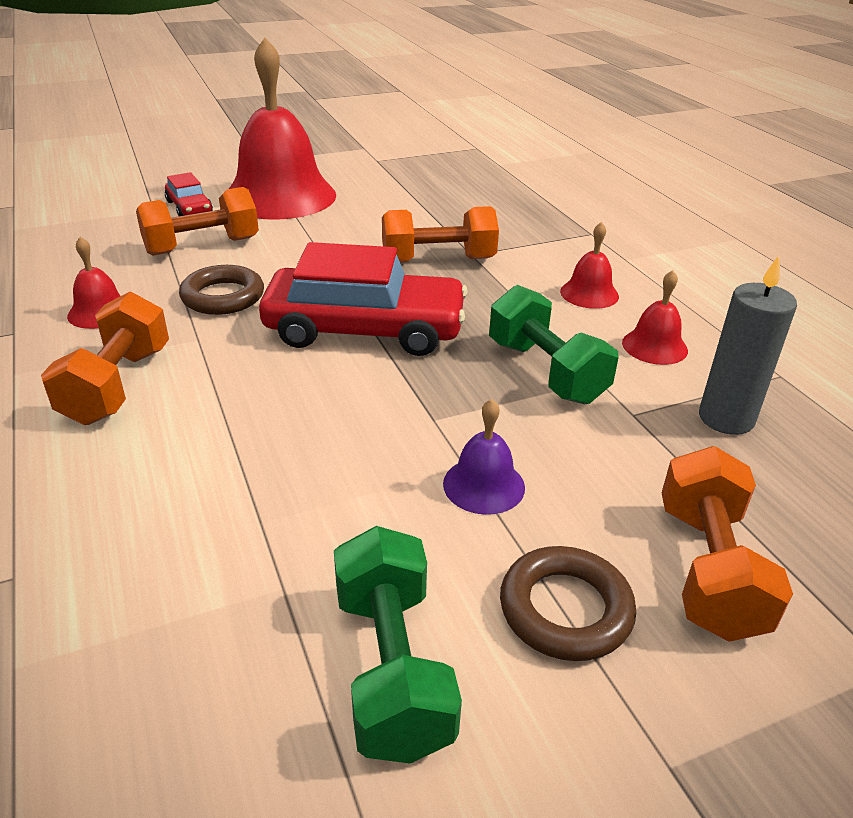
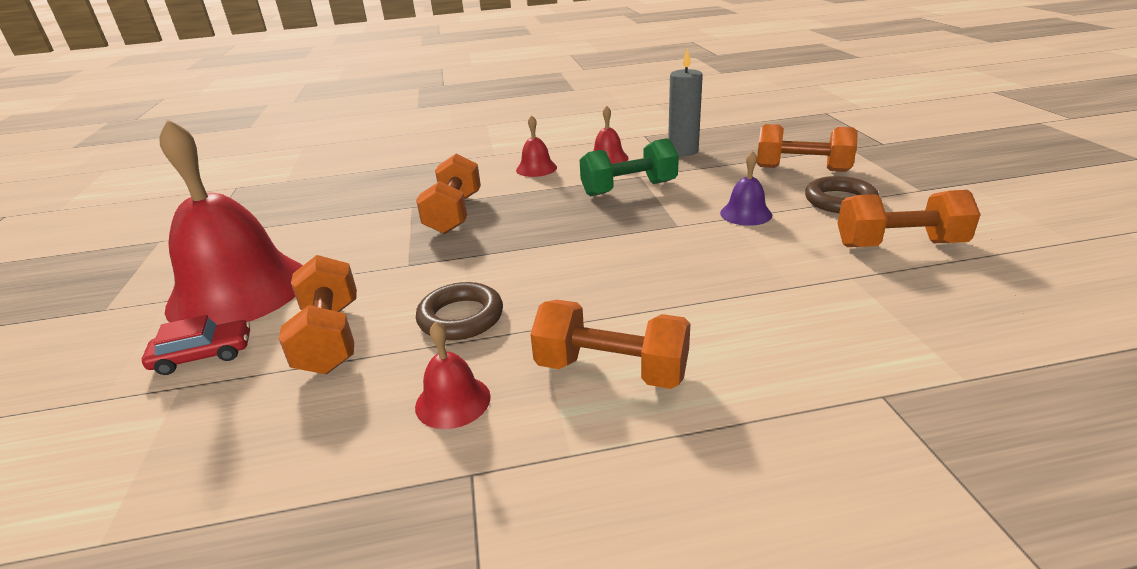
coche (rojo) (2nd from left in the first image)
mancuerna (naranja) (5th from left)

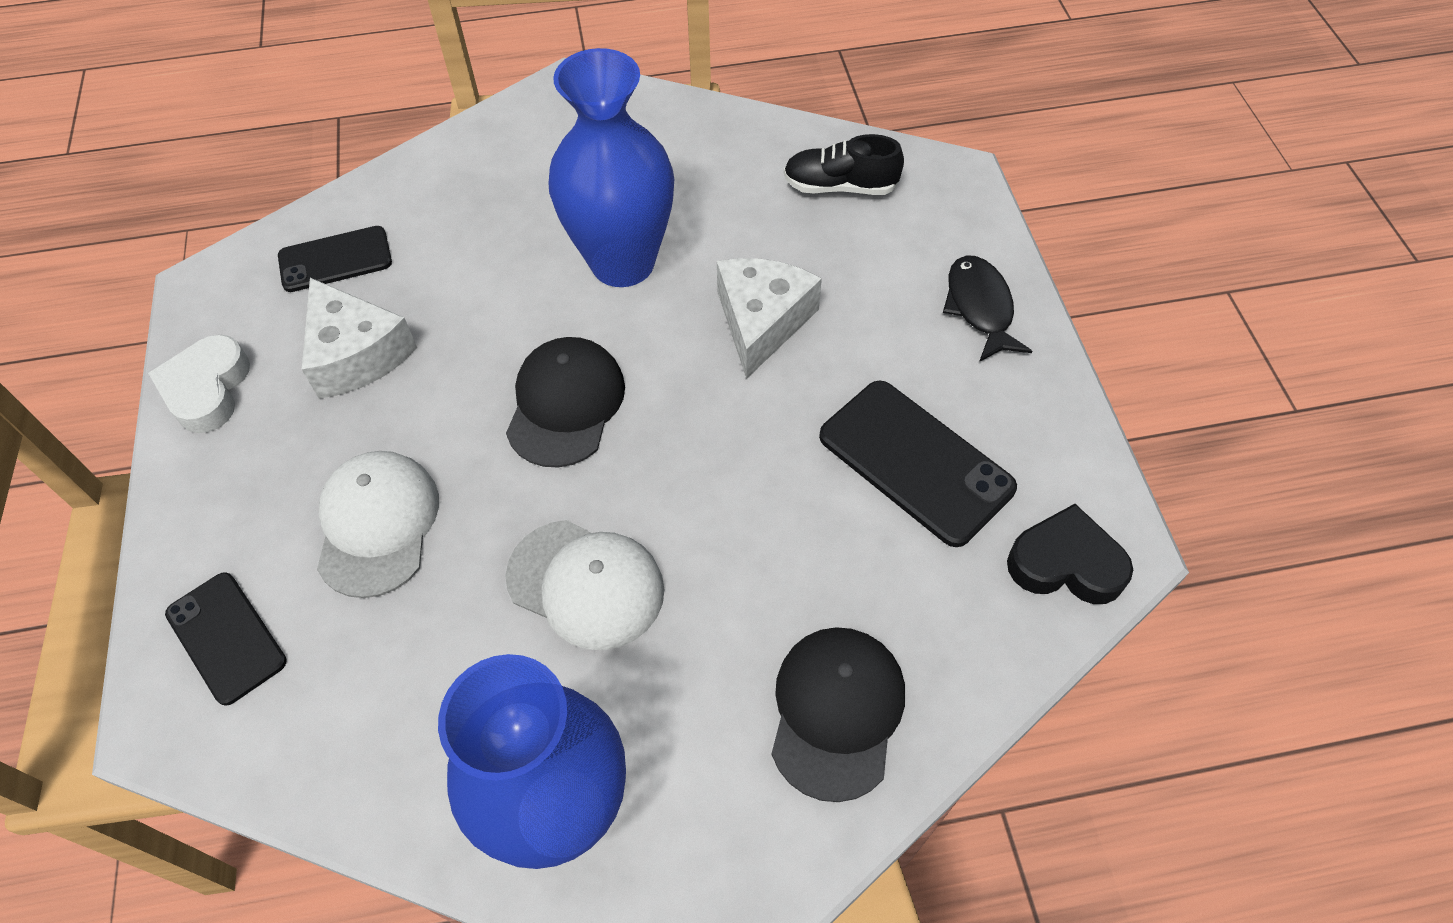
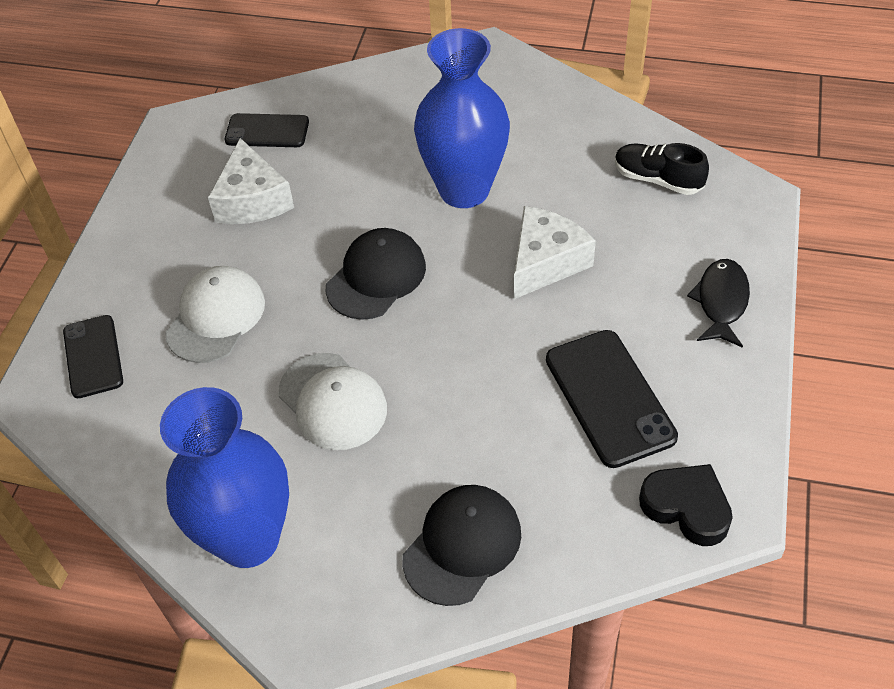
corazón (blanco)

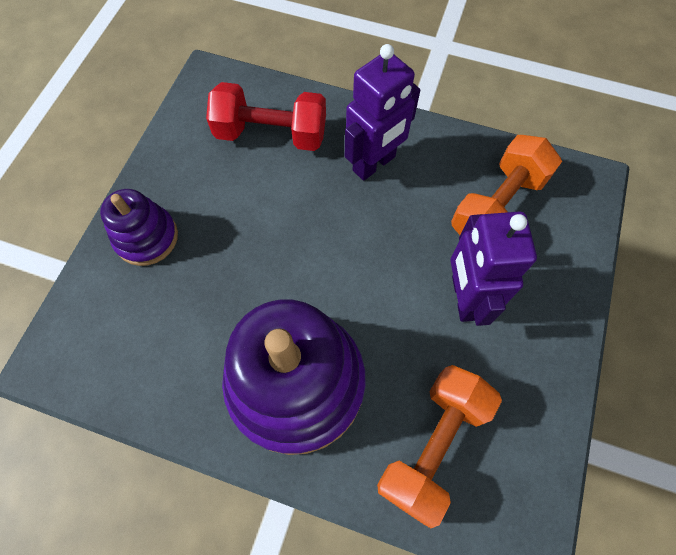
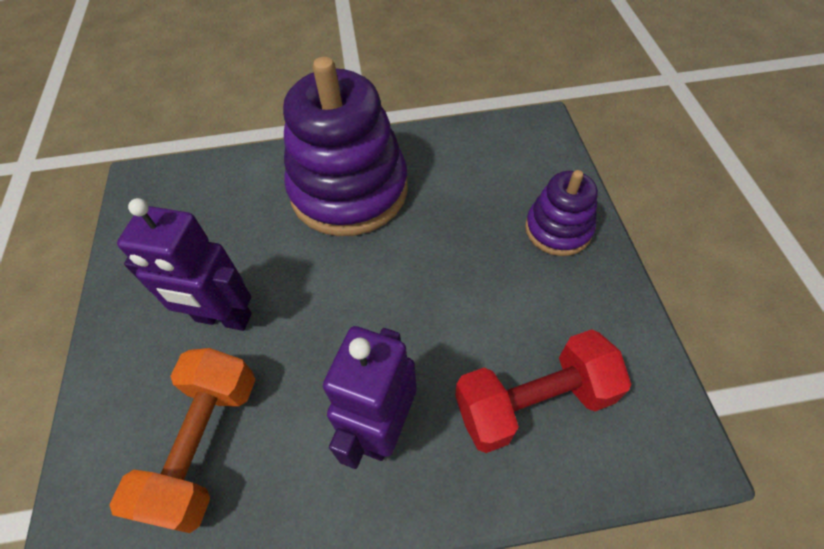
robot (morado) (1st from left)
mancuerna (naranja) (1st from left in the first image)

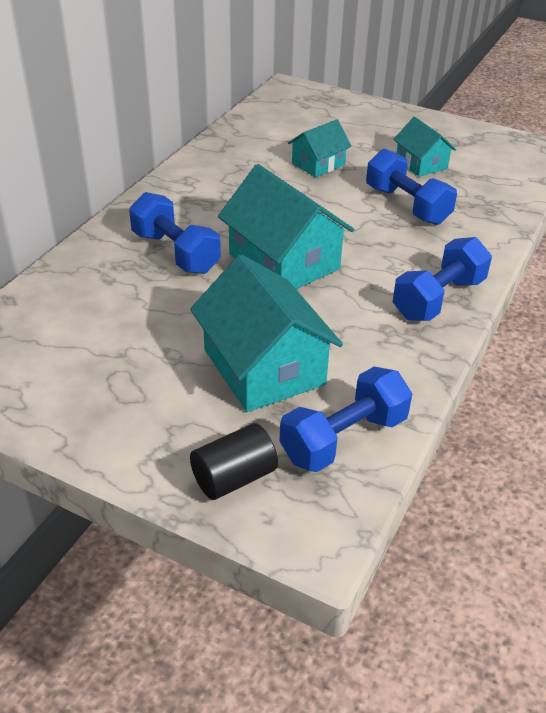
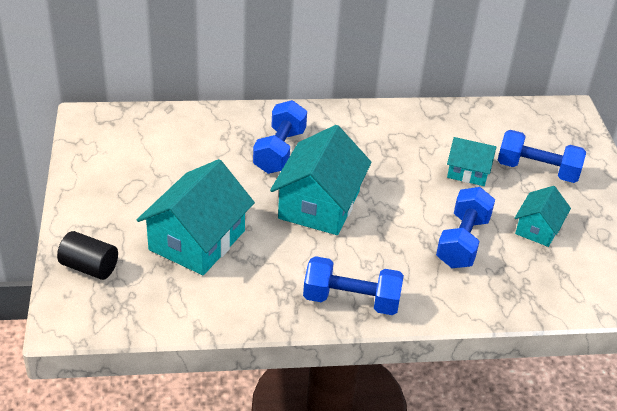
mancuerna (azul) (4th from left)

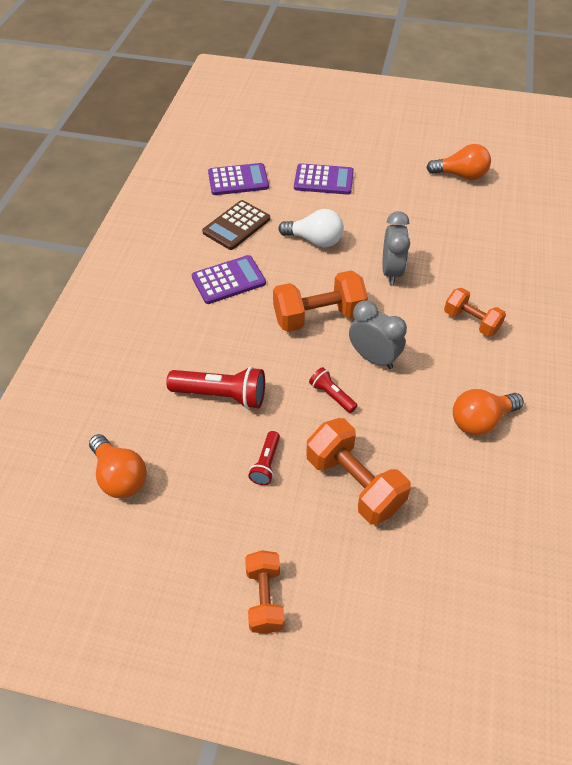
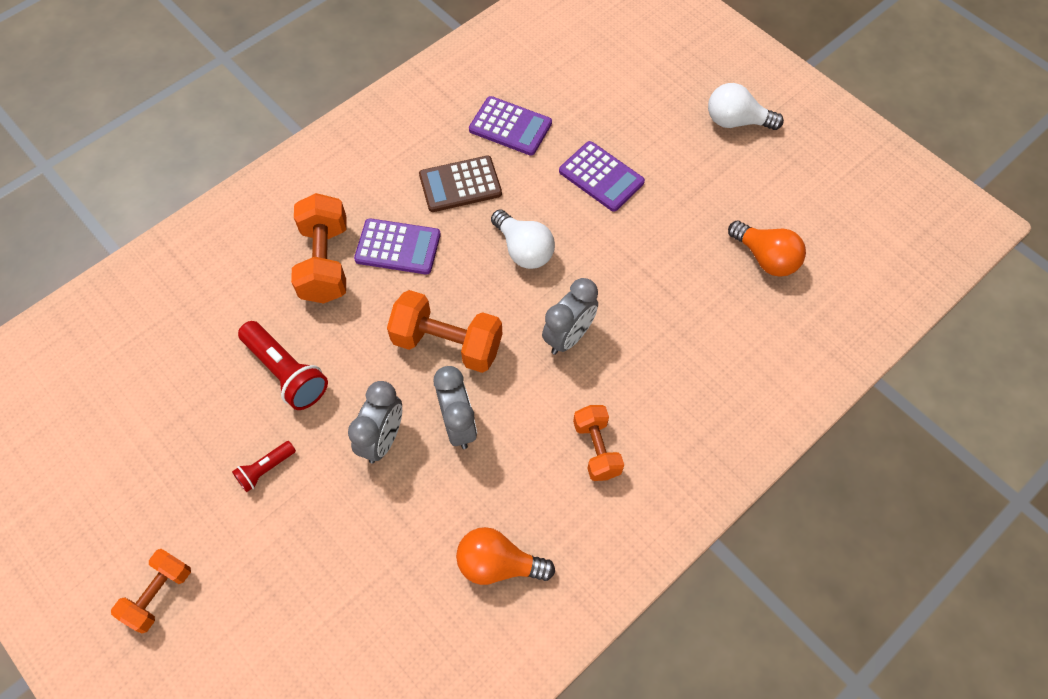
despertador (gris) (1st from left)
mancuerna (naranja) (2nd from left)
bombilla (naranja) (1st from left in the first image)
bombilla (blanco) (2nd from left)

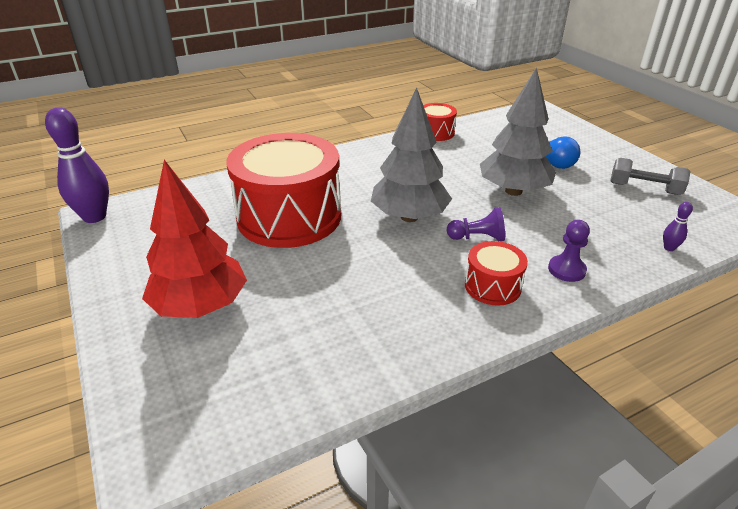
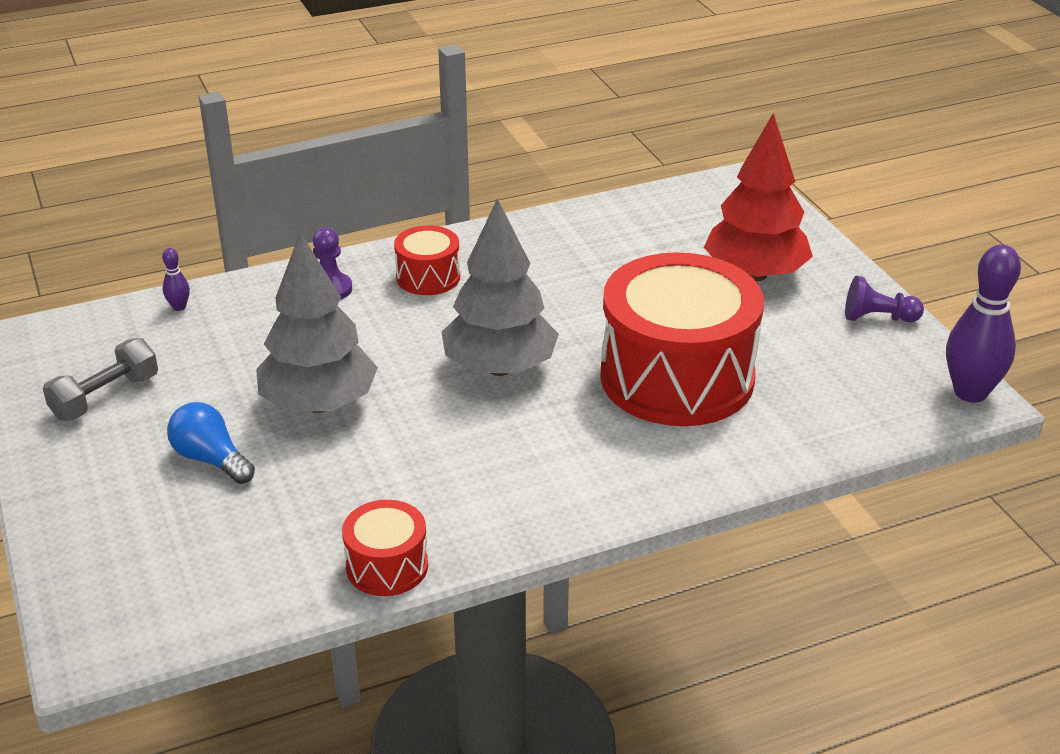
mancuerna (gris)
peón (morado) (2nd from left)

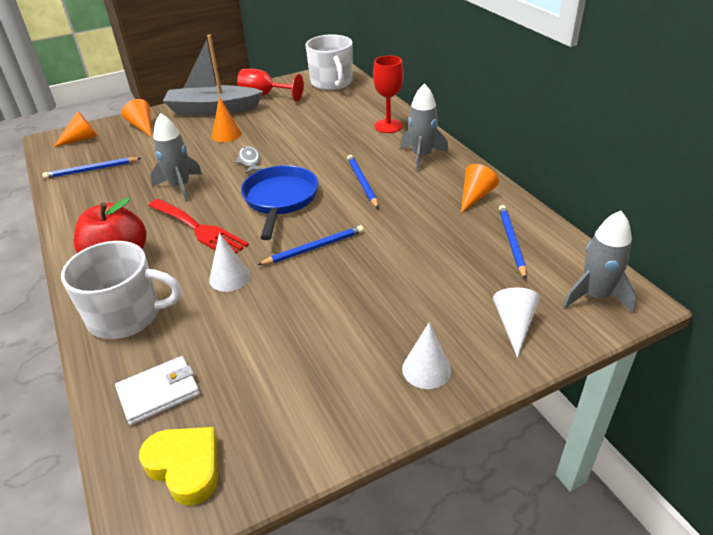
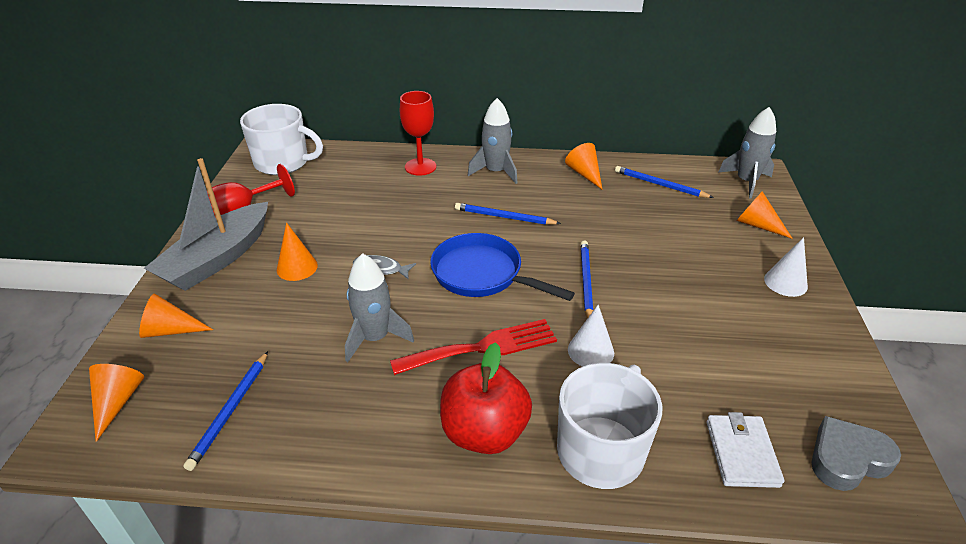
cono (naranja) (5th from left)
corazón (gris)

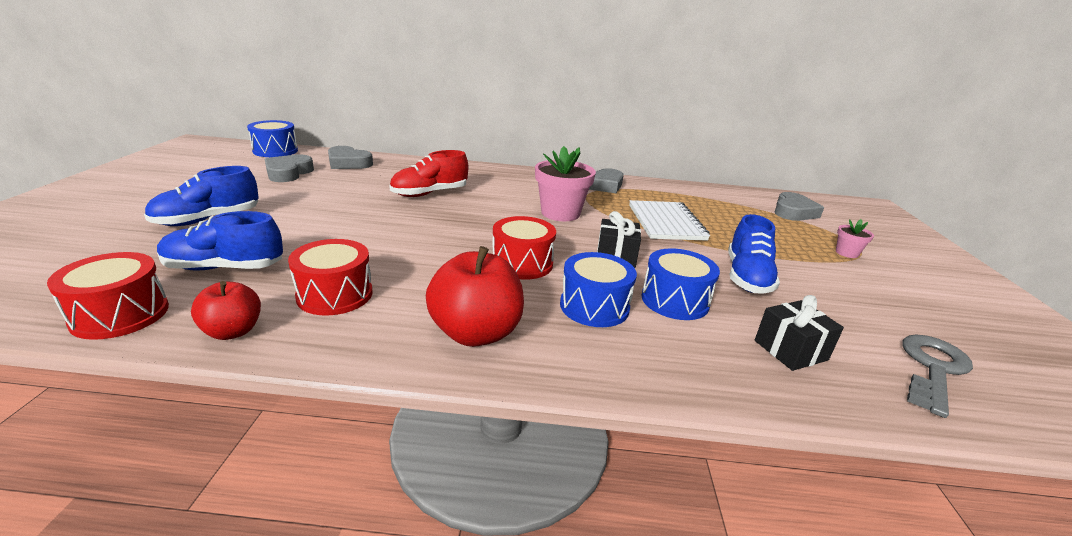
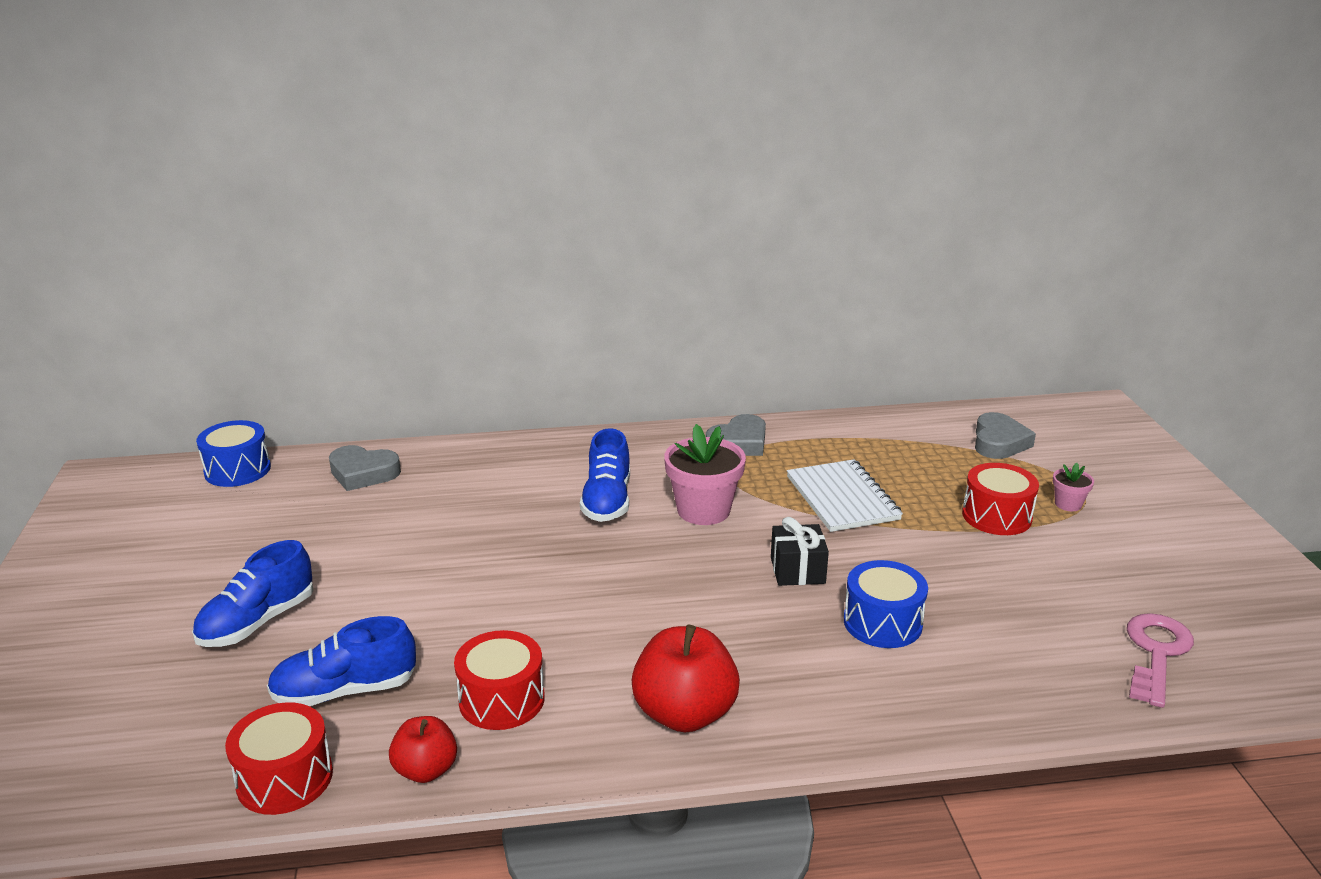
zapato (rojo)
corazón (gris) (1st from left in the first image)
zapato (azul) (3rd from left)
tambor (rojo) (3rd from left)
tambor (azul) (2nd from left in the first image)
regalo (negro) (2nd from left in the first image)
llave (rosa)

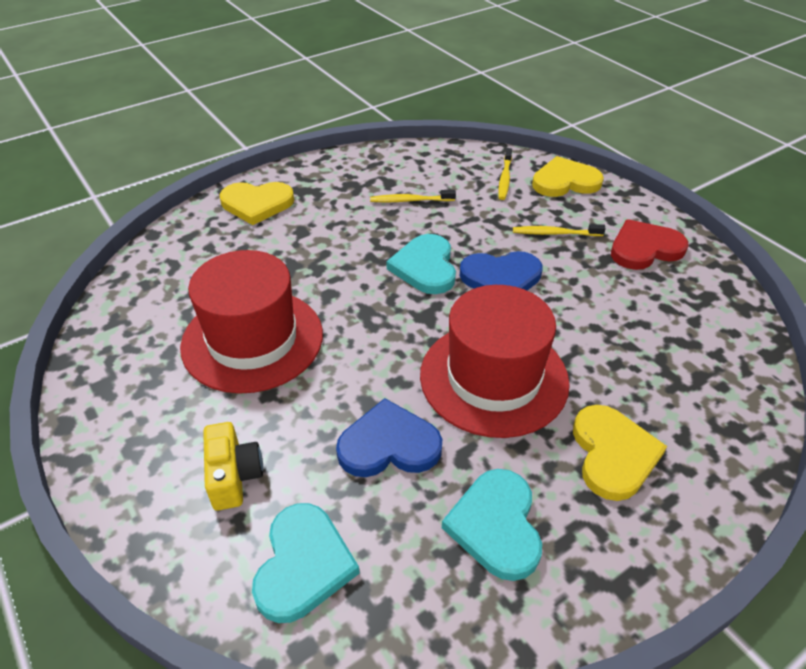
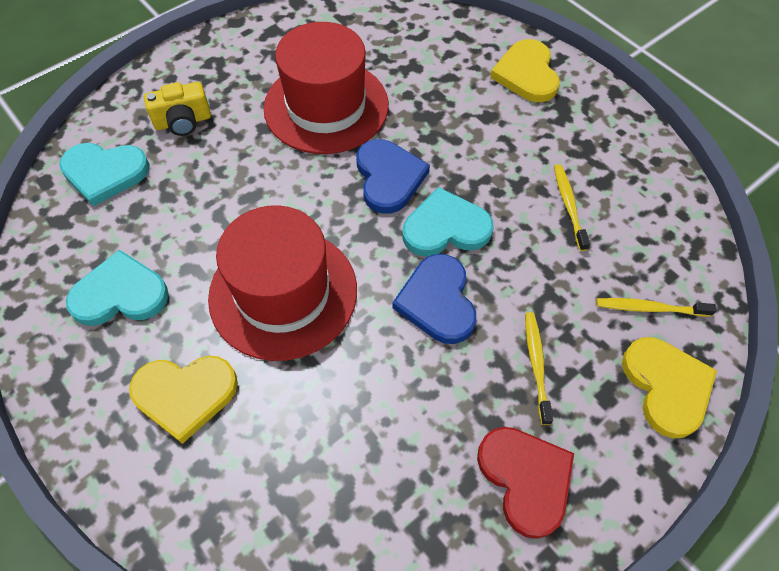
corazón (azul) (1st from left)

